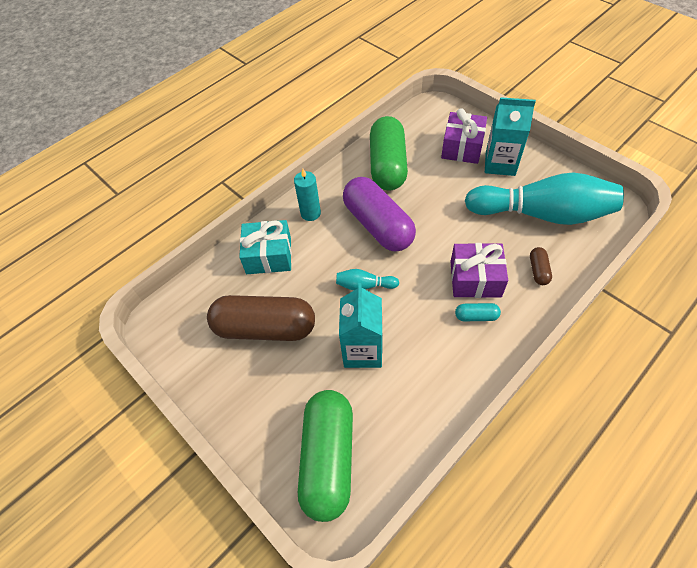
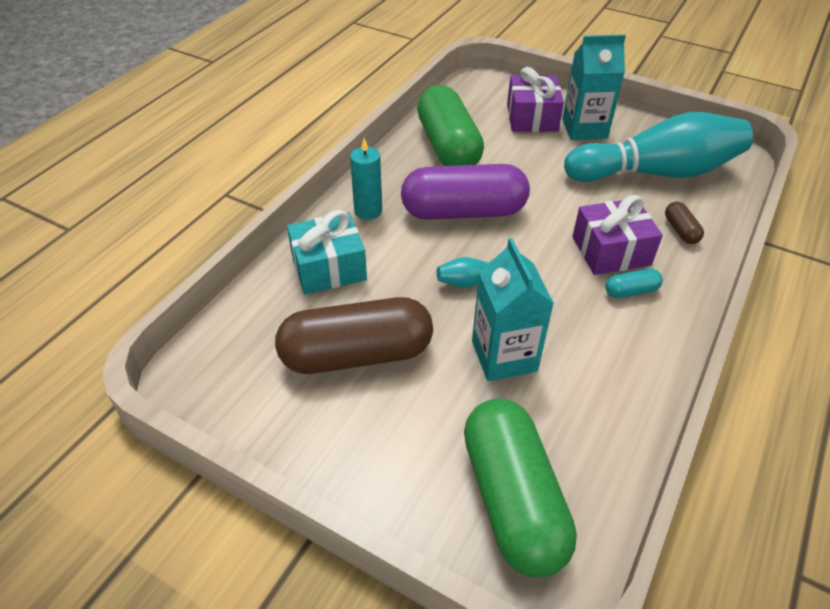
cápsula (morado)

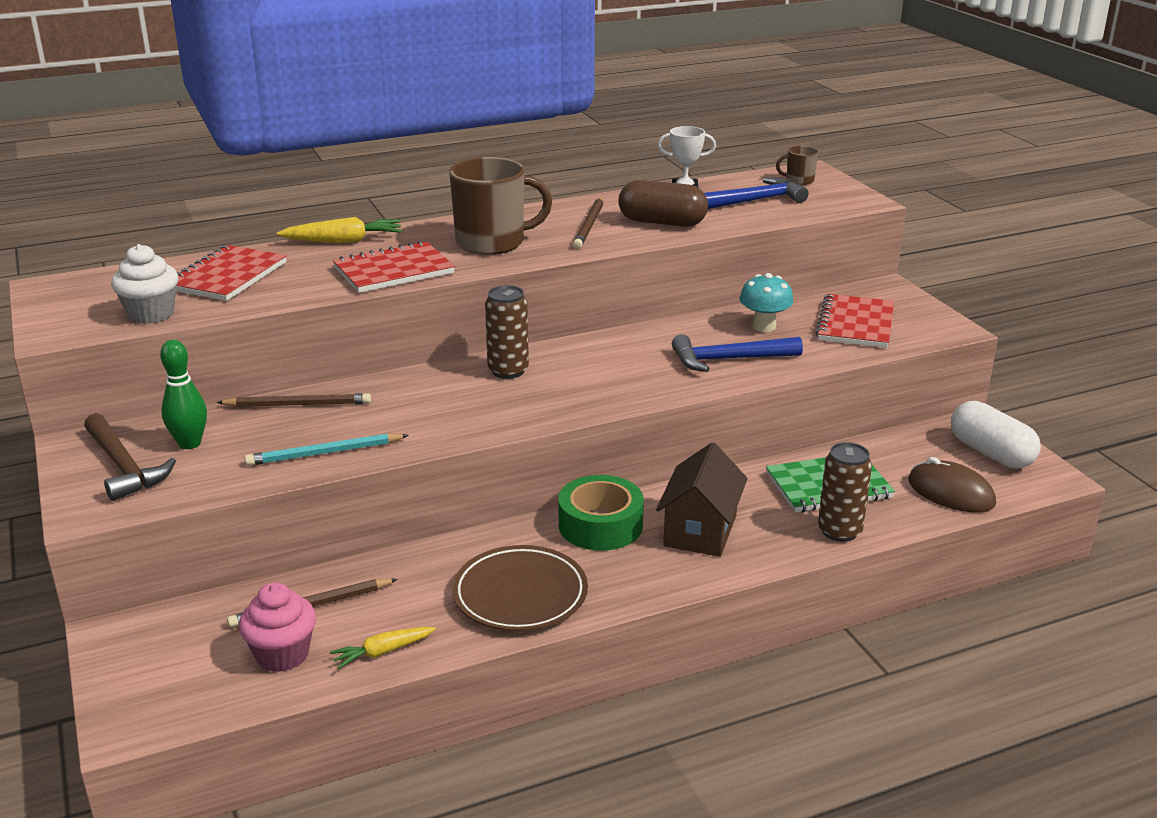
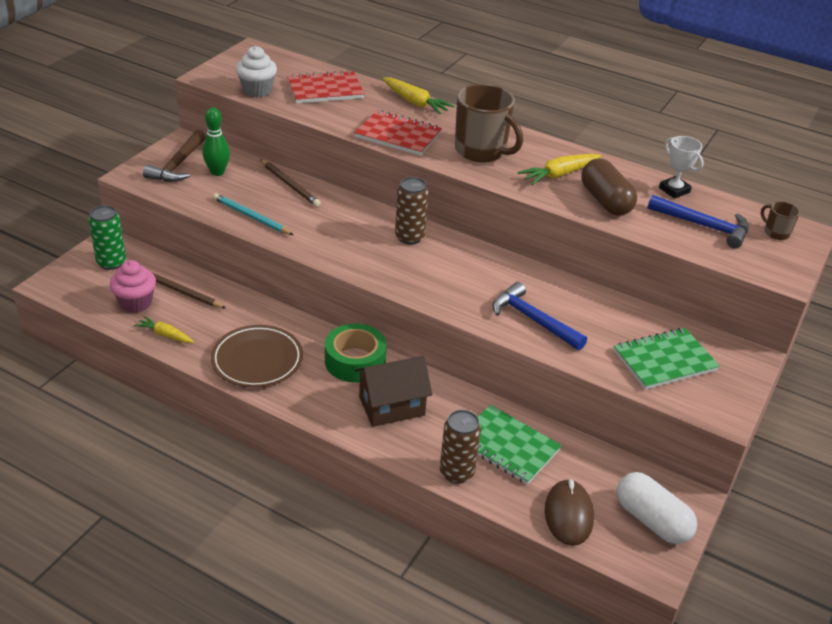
zanahoria (amarillo) (3rd from left)
seta (turquesa)
cuaderno (verde) (2nd from left)
cápsula (blanco)
lata (verde)

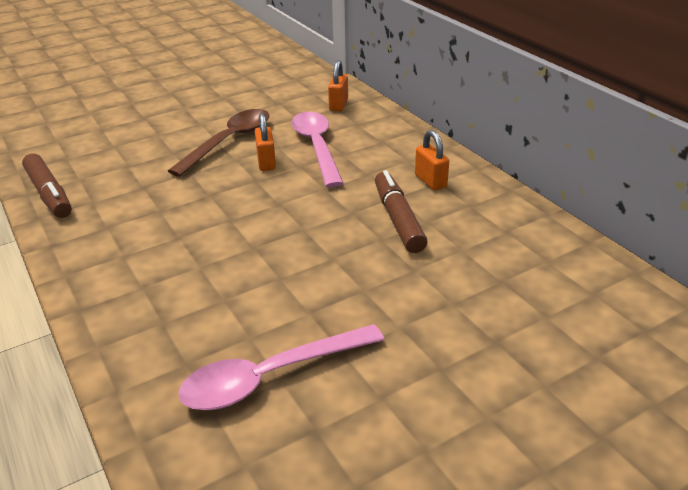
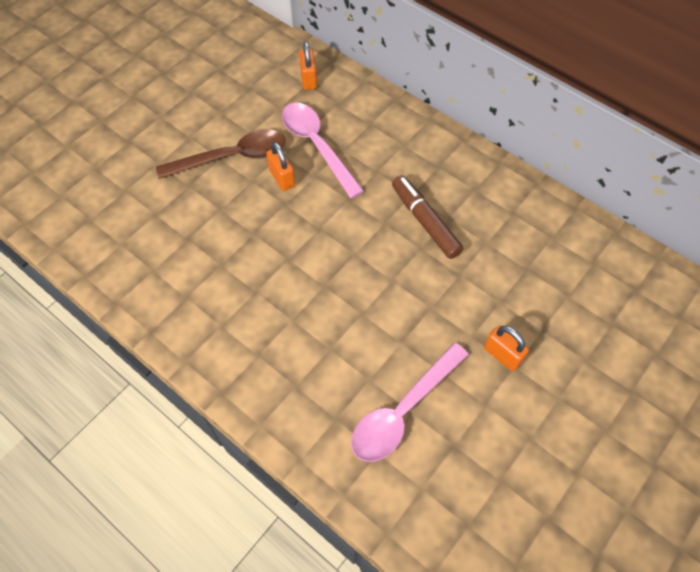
cuchara (marrón)
candado (naranja) (3rd from left)
rotulador (marrón) (1st from left in the first image)

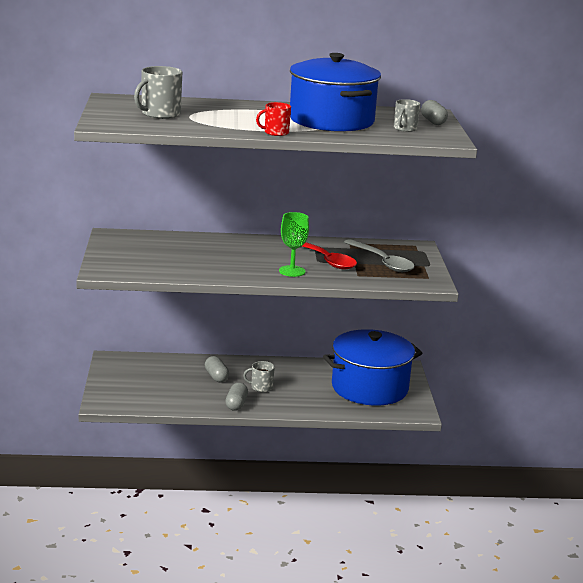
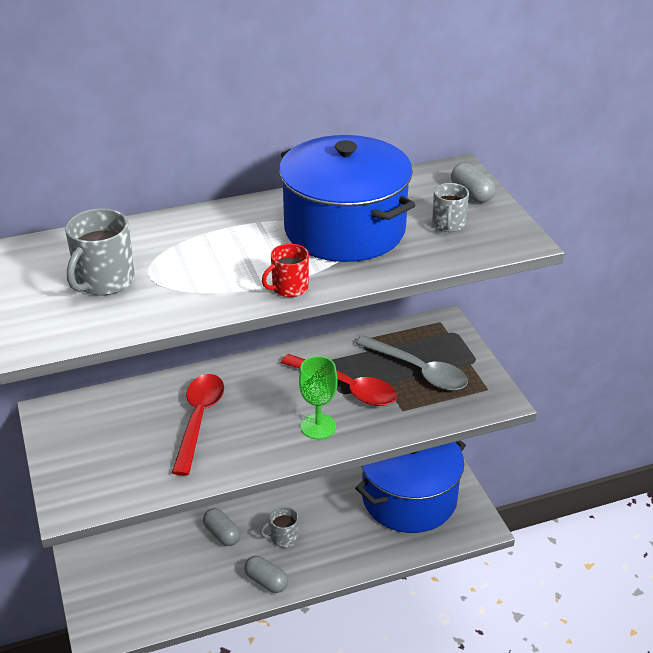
cápsula (gris) (2nd from left)
cuchara (rojo) (1st from left)

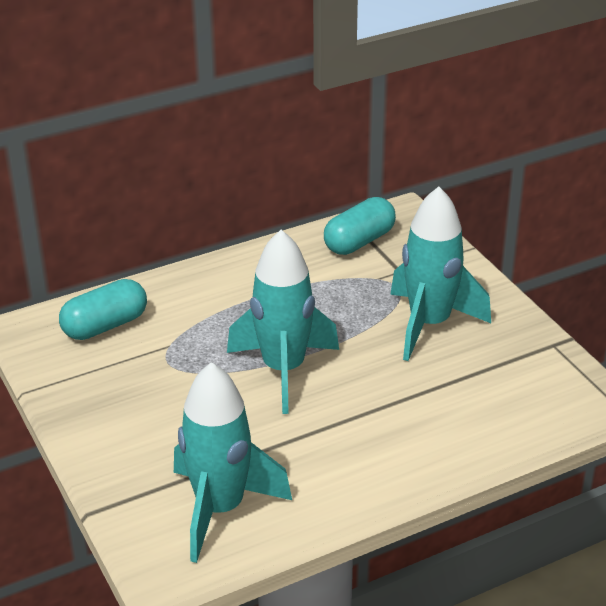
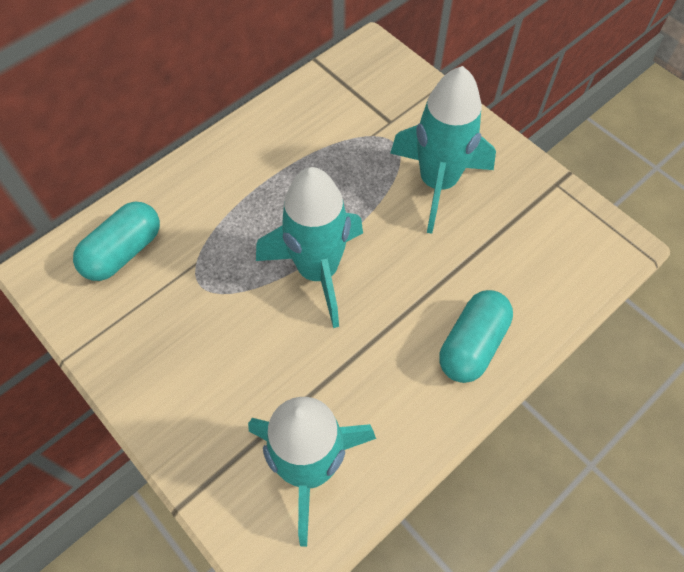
cápsula (turquesa) (2nd from left)

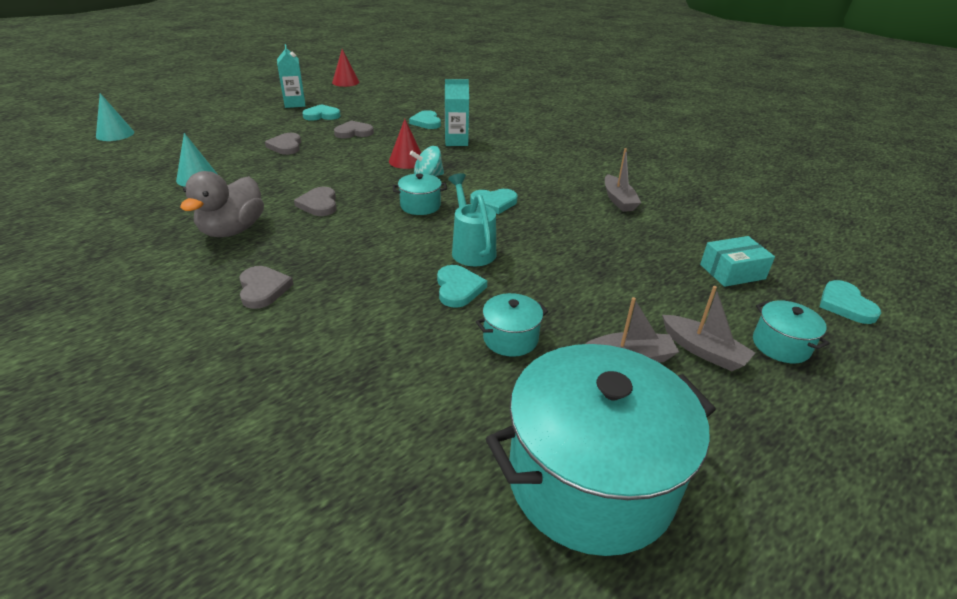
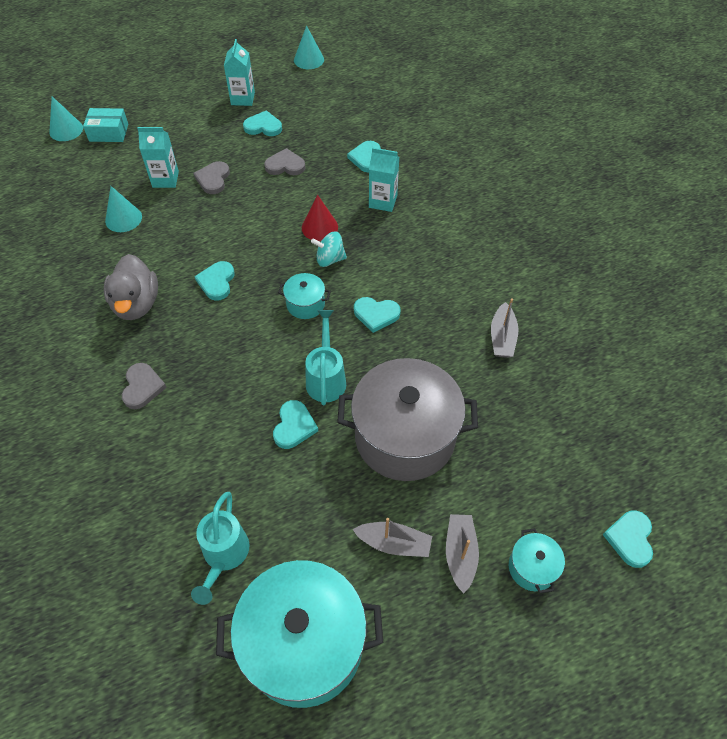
cono (turquesa) (3rd from left)
pato (gris)
corazón (turquesa) (1st from left)
caja (turquesa)
barco (gris) (2nd from left)
olla (turquesa) (2nd from left in the first image)
cartón de leche (turquesa) (1st from left)
olla (gris)
regadera (turquesa) (1st from left)

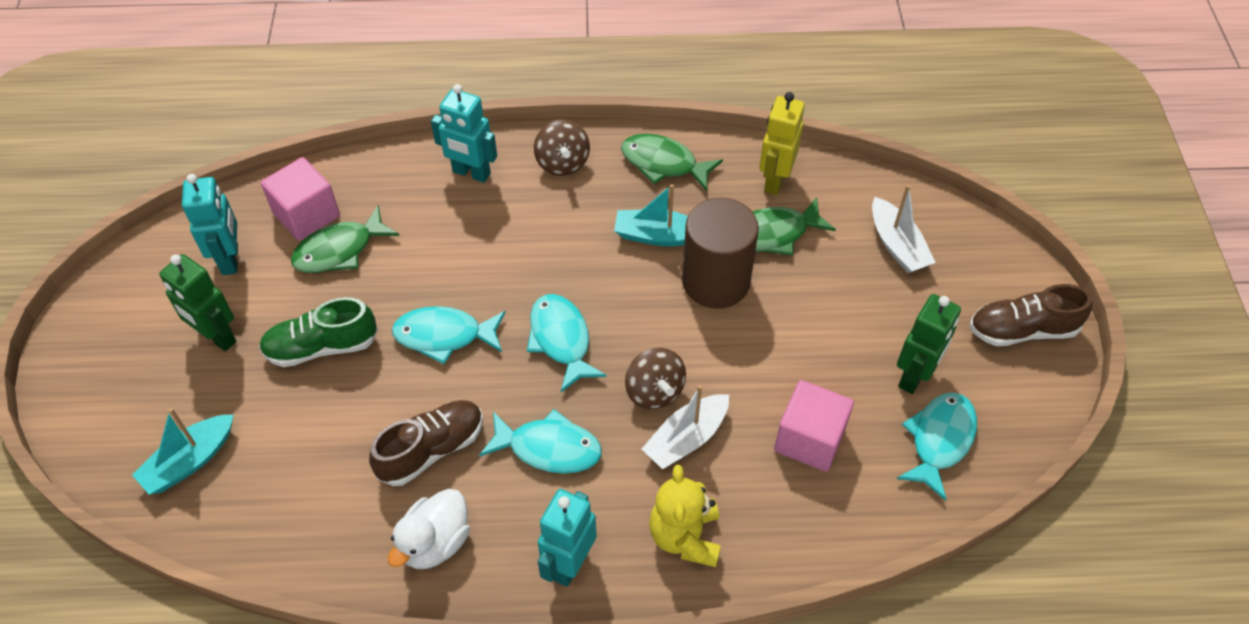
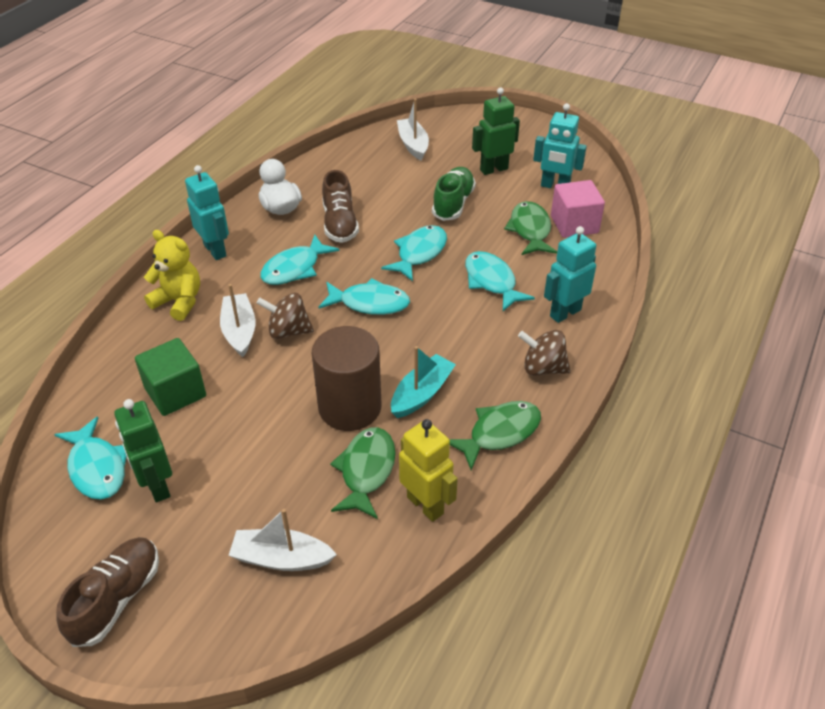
cubo (verde)
barco (blanco) (3rd from left)
pez (turquesa) (5th from left)

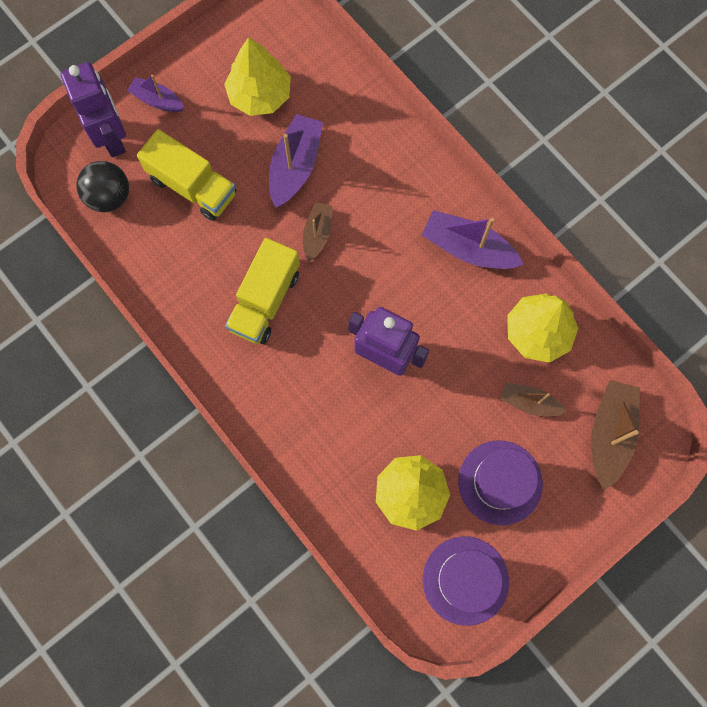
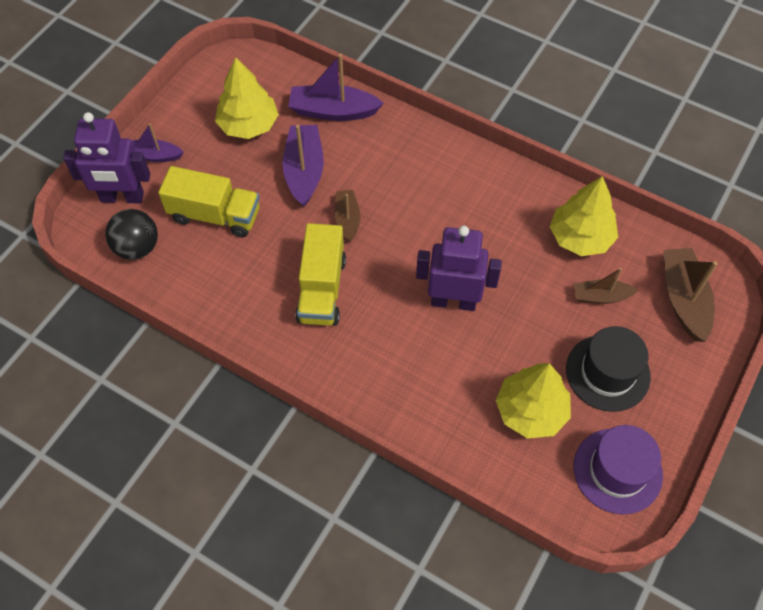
robot (morado) (1st from left)
barco (morado) (3rd from left)
sombrero (negro)

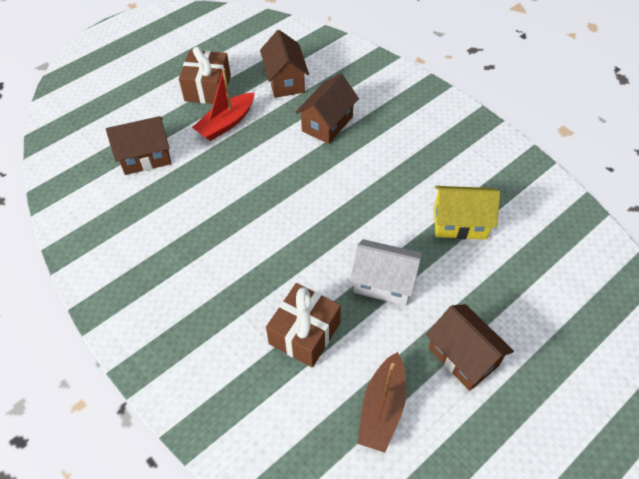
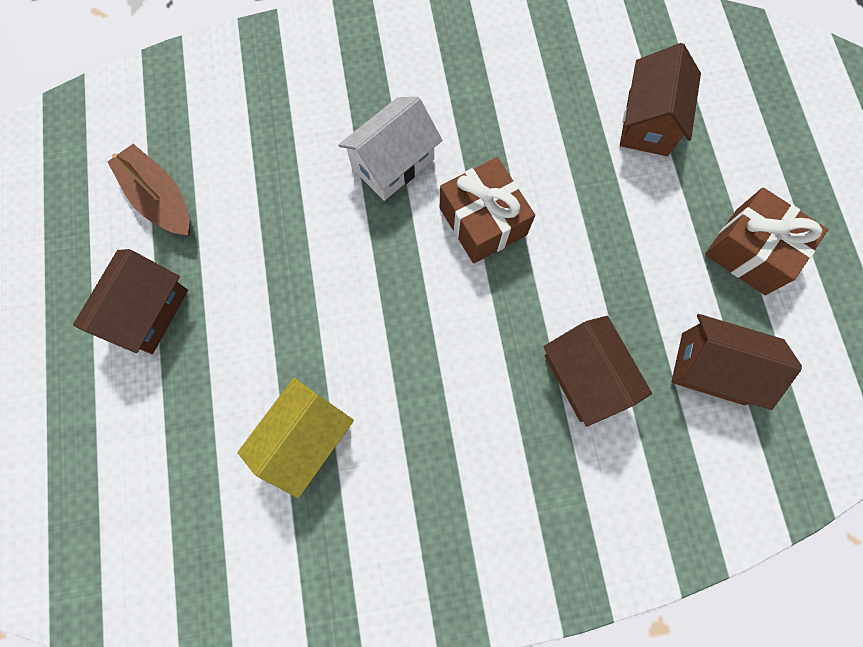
barco (rojo)
casa (blanco)
regalo (marrón) (1st from left)
casa (marrón) (1st from left)

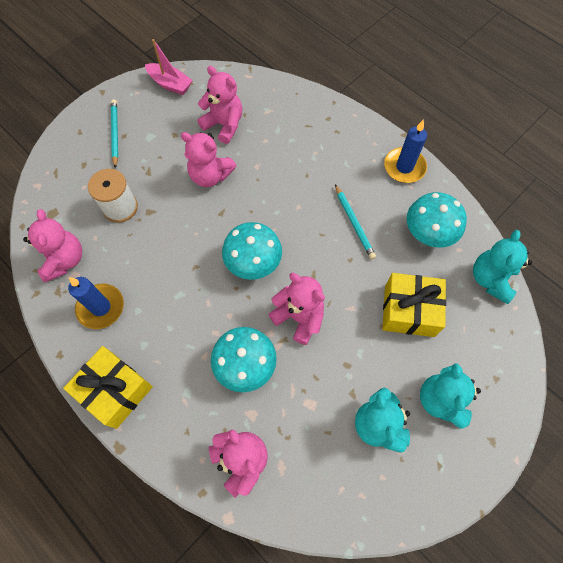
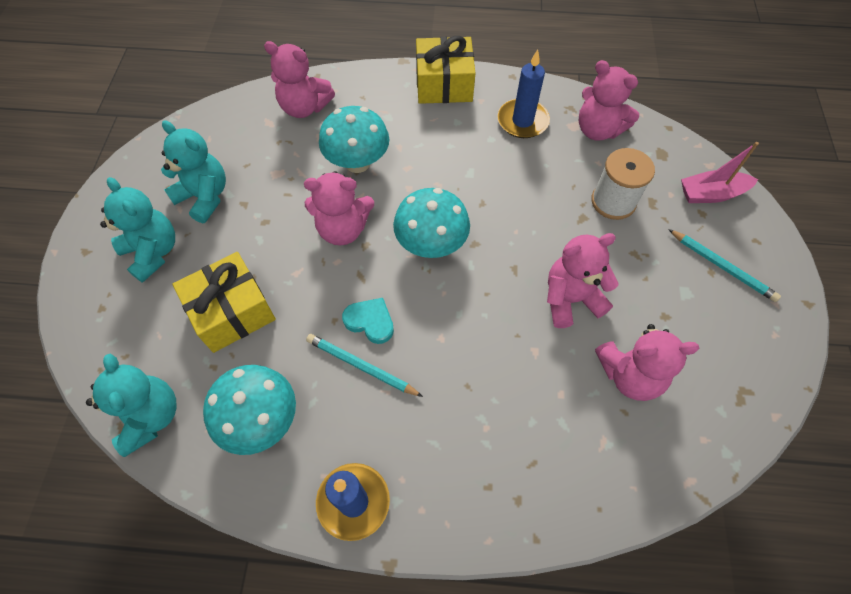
barco (rosa)
corazón (turquesa)

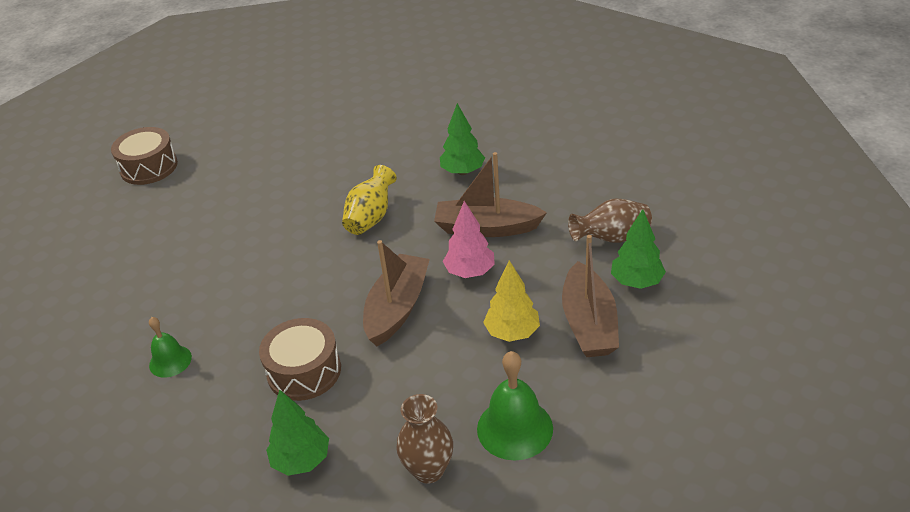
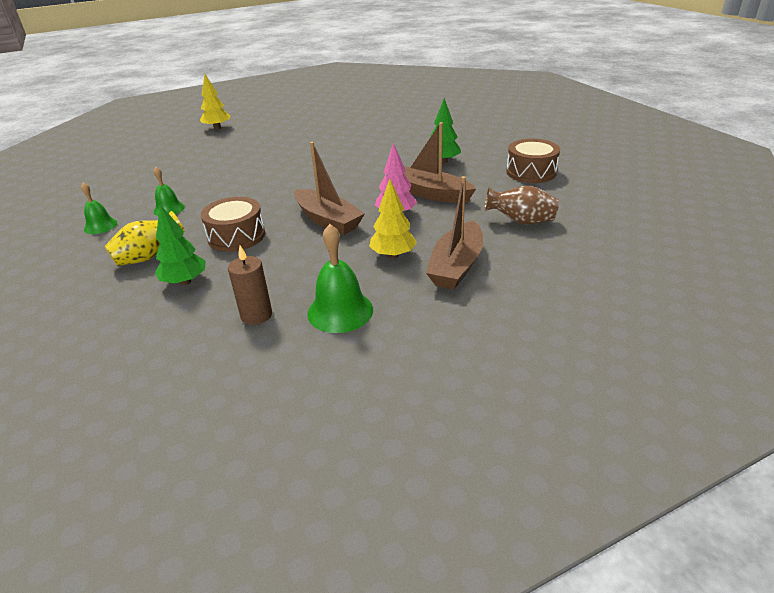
tambor (marrón) (2nd from left)
florero (amarillo)
árbol (verde) (3rd from left in the first image)
barco (marrón) (1st from left)
vela (marrón)
árbol (amarillo) (1st from left)
campana (verde) (1st from left)

